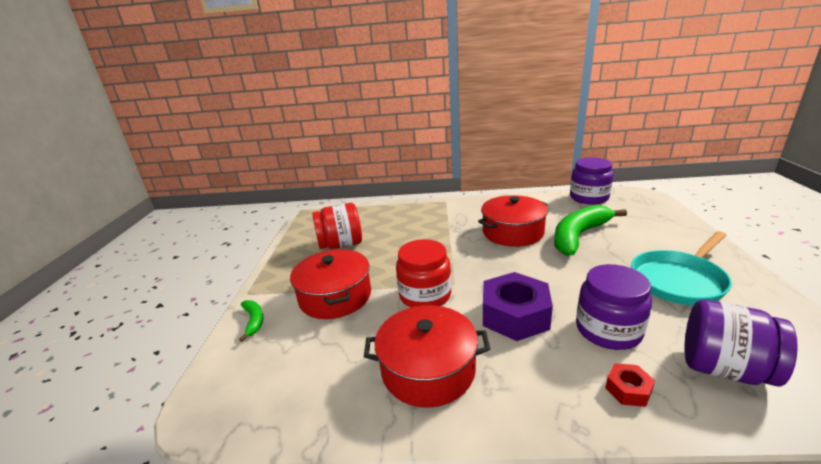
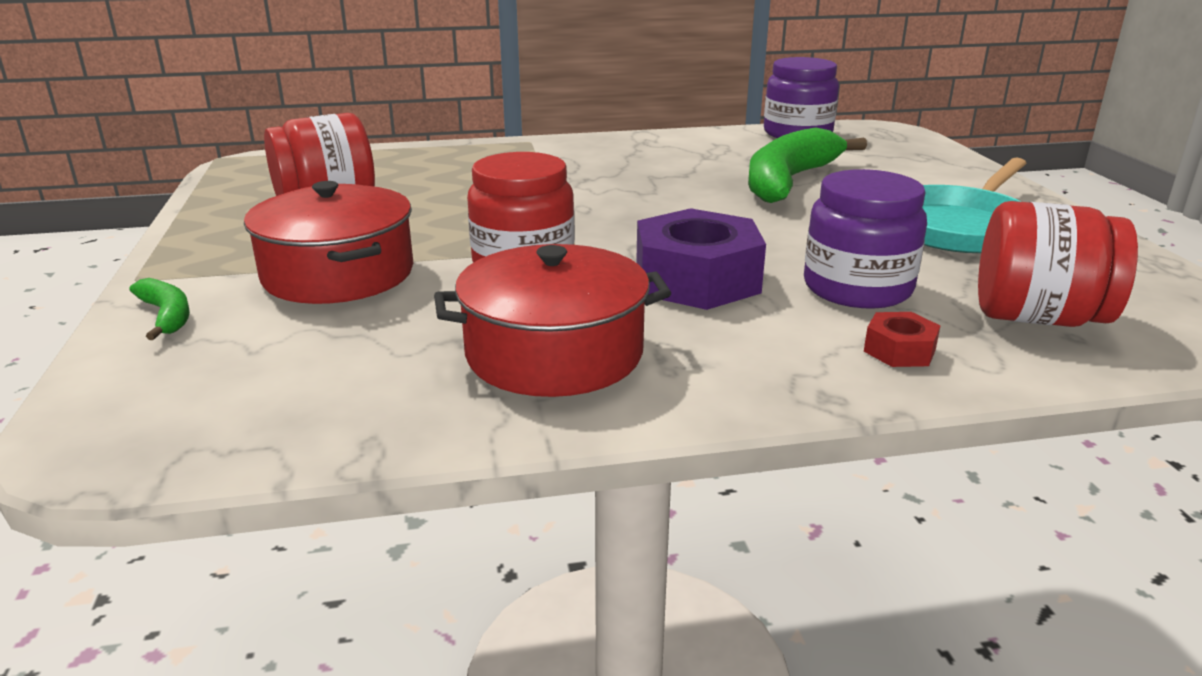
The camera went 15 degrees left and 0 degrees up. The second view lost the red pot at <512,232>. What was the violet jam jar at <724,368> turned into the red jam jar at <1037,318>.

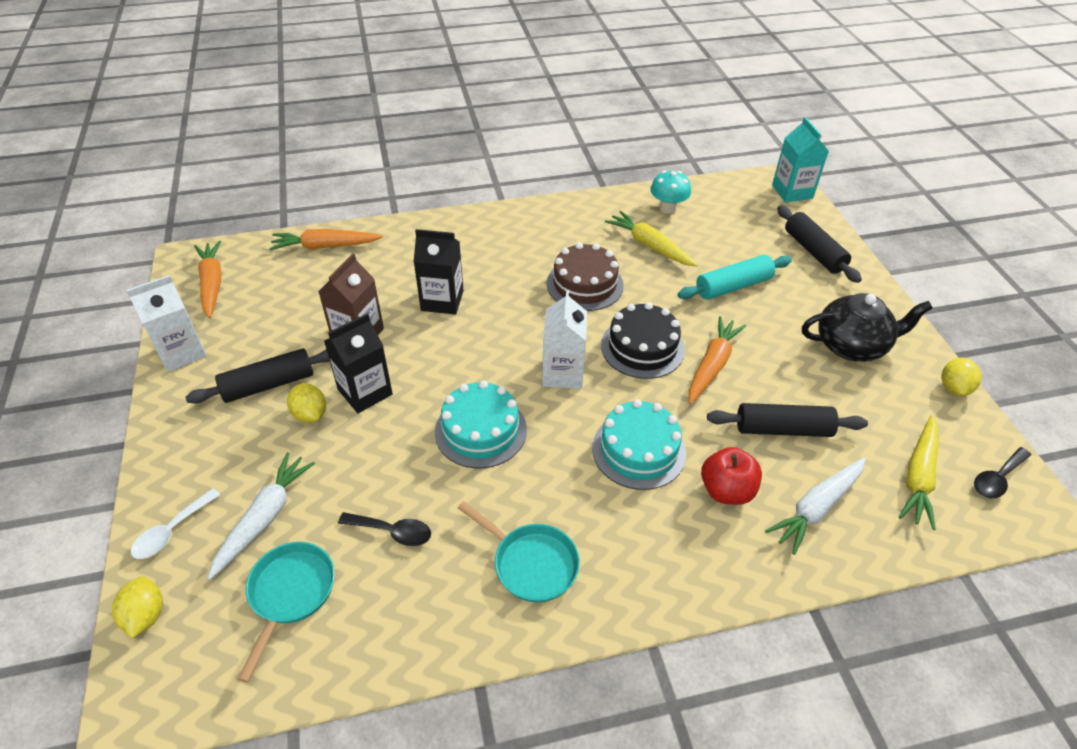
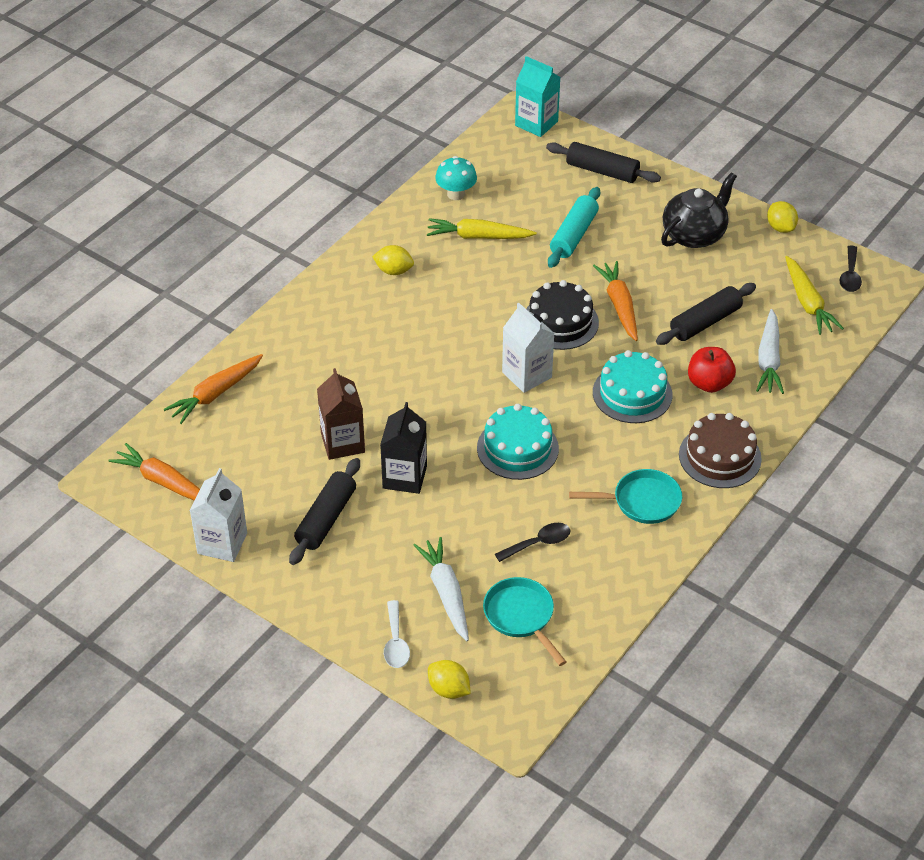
The camera went 40 degrees left and 0 degrees up. The second view lost the black carton at <442,300>. The russet layer cake ended up elsewhere, having gone from <585,284> to <720,456>. The bright yellow toy lemon ended up elsewhere, having gone from <310,414> to <394,271>.

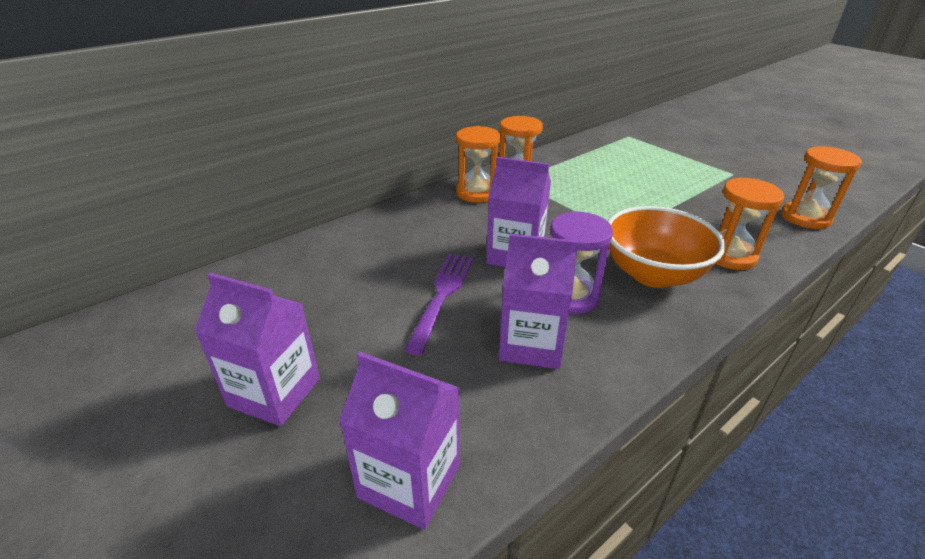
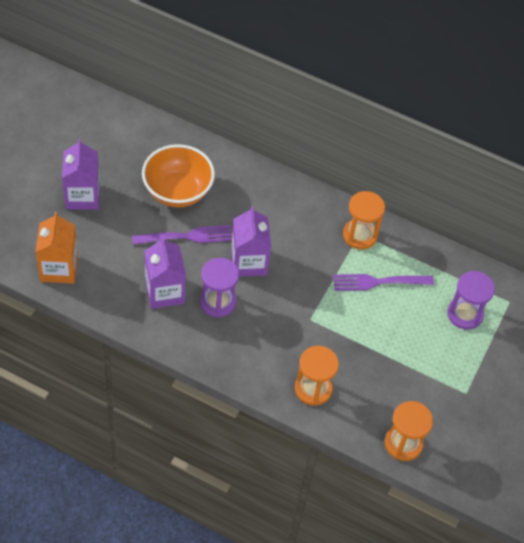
The camera went 60 degrees right and 20 degrees up. The second view lost the orange sandglass at <477,193>. The orange serving bowl ended up elsewhere, having gone from <653,274> to <178,191>. What was the violet carton at <409,481> turned into the orange carton at <59,268>. The second view gained the violet sandglass at <465,314>. The second view gained the violet fork at <379,282>.

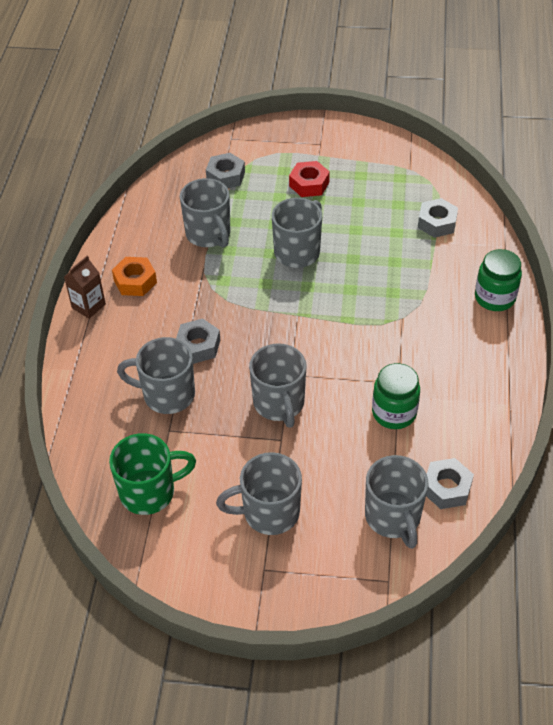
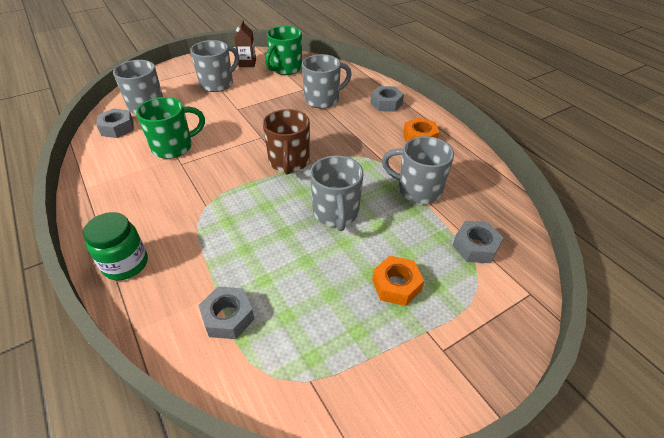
The camera went 140 degrees right and 5 degrees down. What was the red hexagon nut at <309,184> turned into the orange hexagon nut at <396,285>. The russet carton ended up elsewhere, having gone from <88,306> to <247,63>. The ash-grey hexagon nut ended up elsewhere, having gone from <198,346> to <386,103>. The second view lost the ash-grey tea mug at <279,404>. Where the emerald jam jar stood at <394,413>, the emerald tea mug came to stand at <174,147>. The second view gained the russet tea mug at <289,162>.

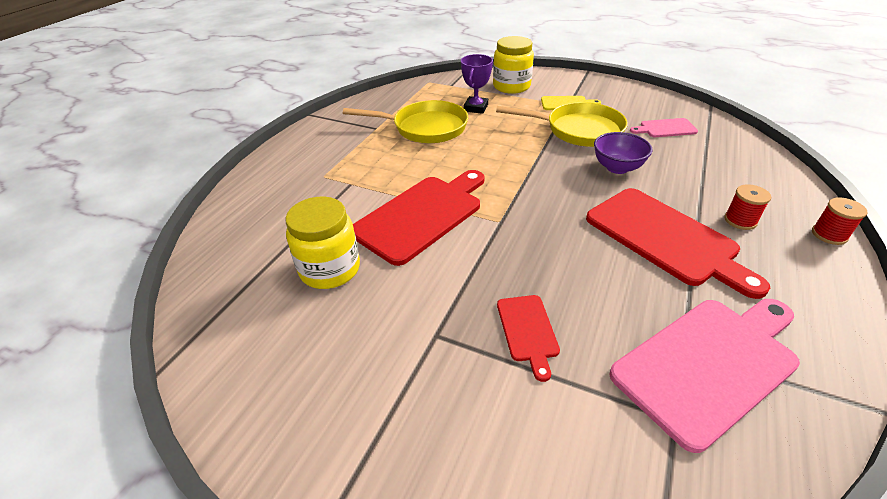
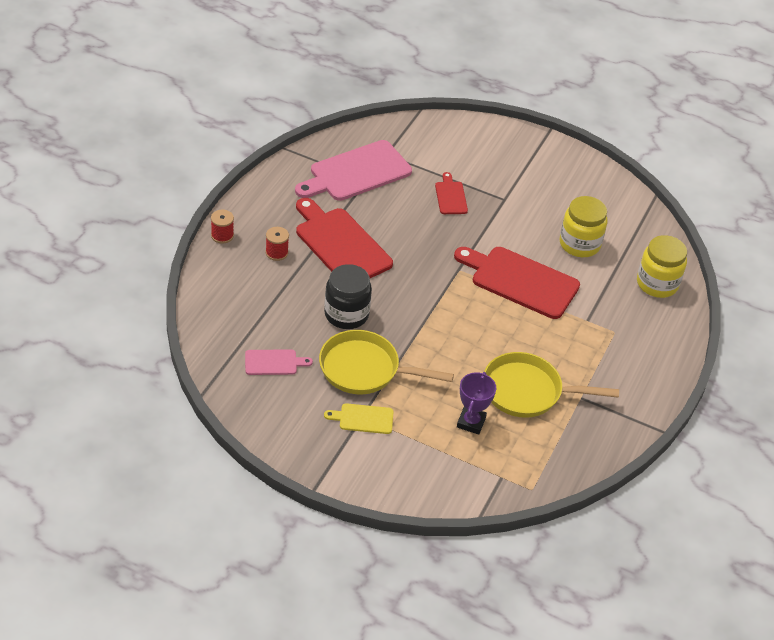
The camera went 175 degrees right and 5 degrees up. The bright yellow jam jar ended up elsewhere, having gone from <511,86> to <657,284>. Where the violet serving bowl stood at <617,167>, the black jam jar came to stand at <346,314>. The red chopping board at <421,215> ended up facing another way, 75 degrees clockwise from before.

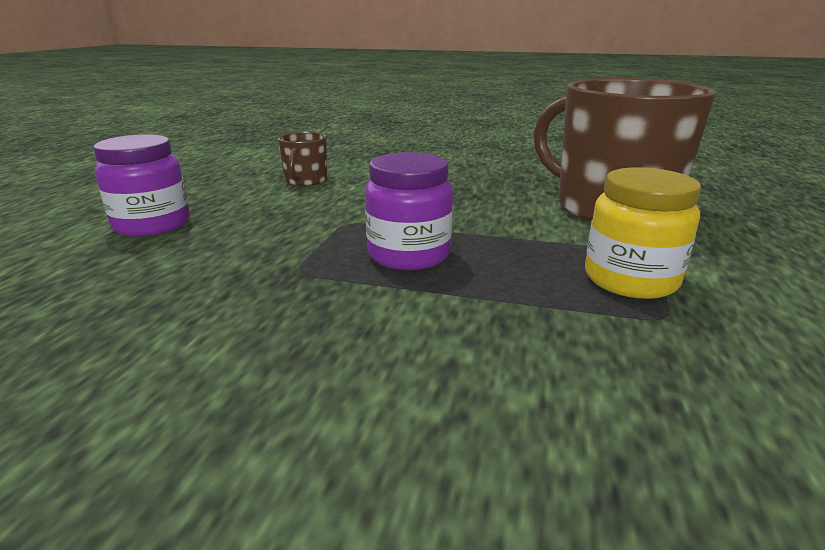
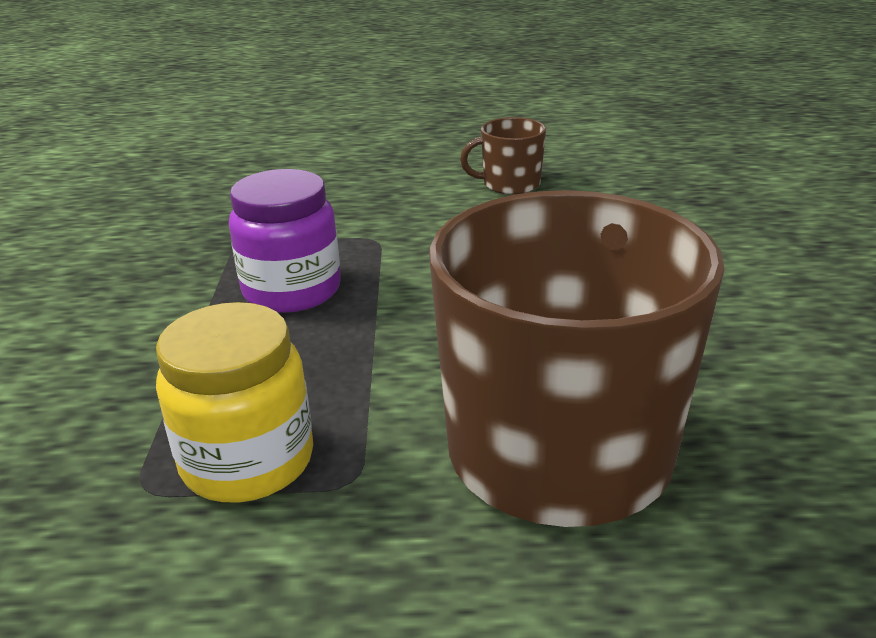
The camera went 75 degrees right and 5 degrees up. The second view lost the violet jam jar at <152,225>.

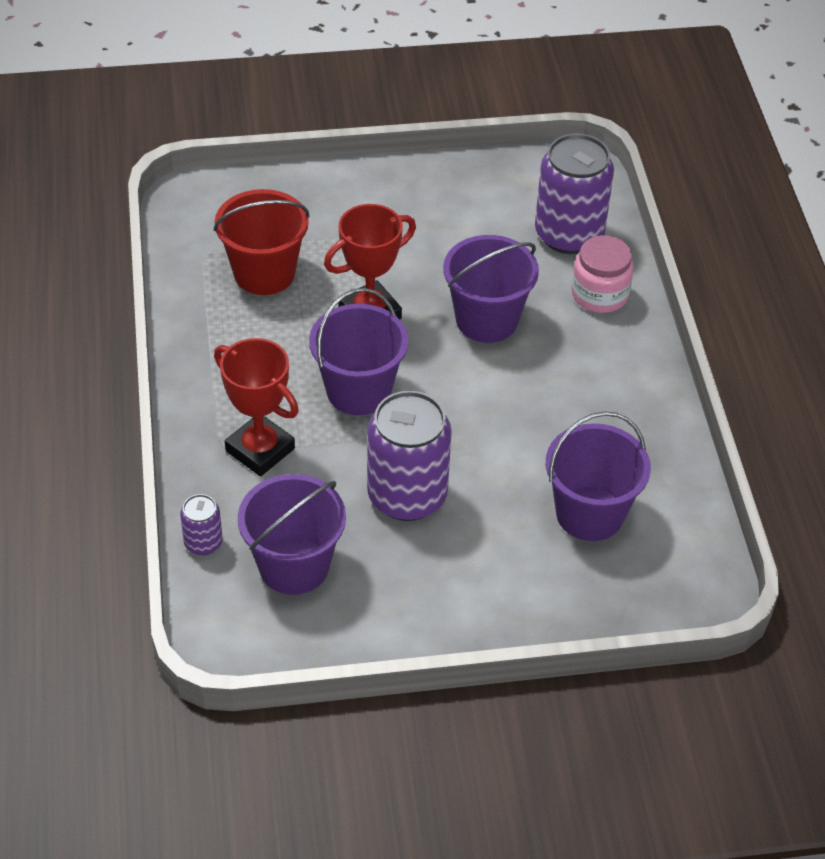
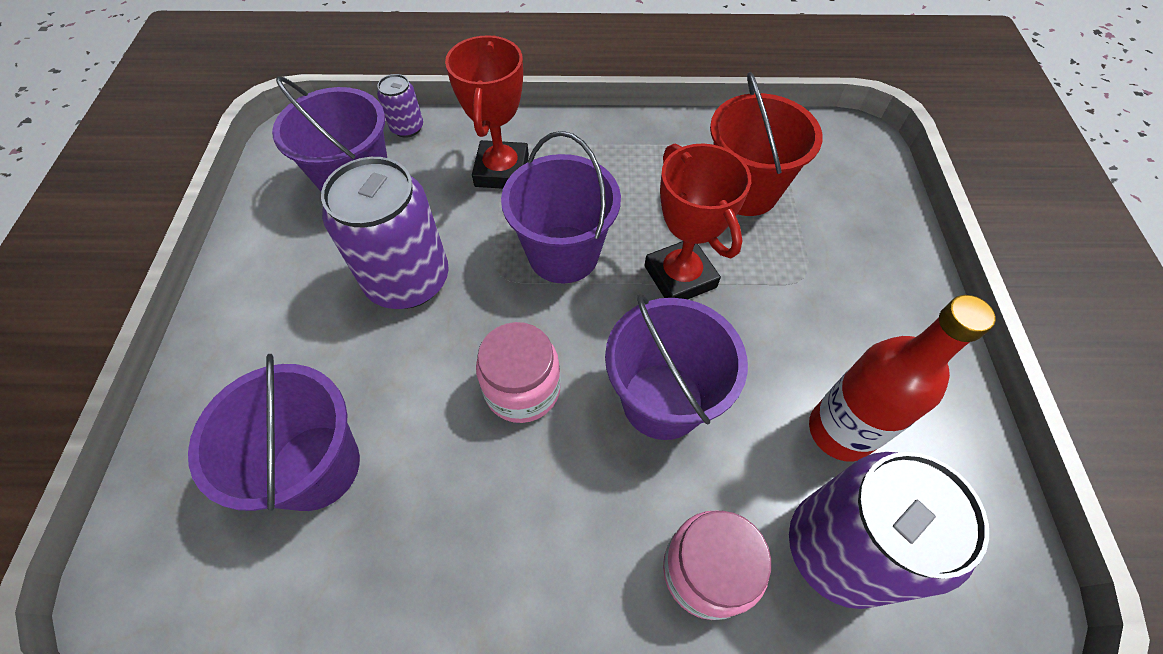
The camera went 100 degrees right and 10 degrees up. The red award cup at <260,450> ended up facing another way, 45 degrees counterclockwise from before. The second view gained the red drink bottle at <840,431>. The second view gained the rosy jam jar at <522,389>.

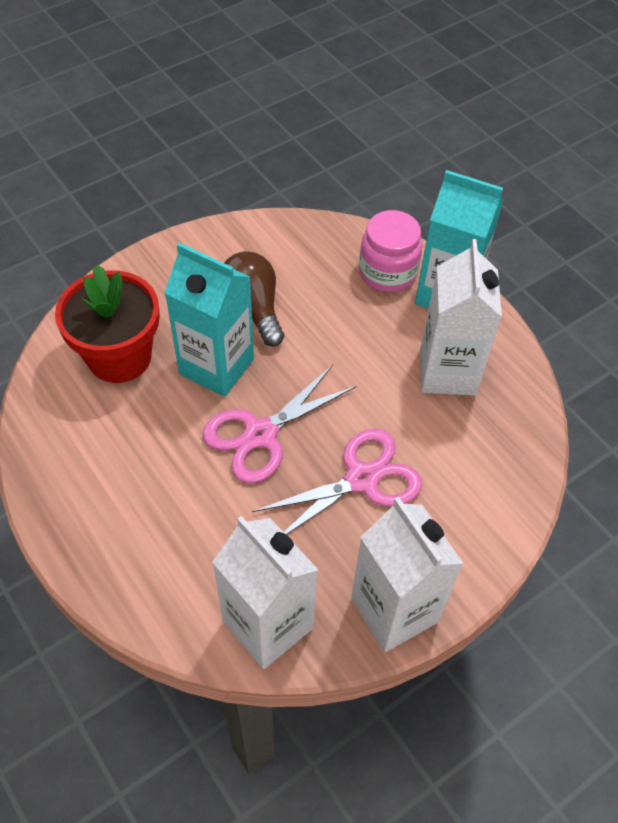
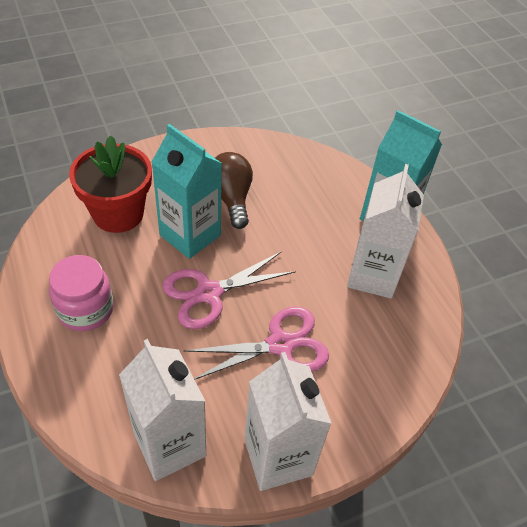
The camera went 10 degrees right and 5 degrees down. The rosy jam jar ended up elsewhere, having gone from <387,272> to <86,309>.

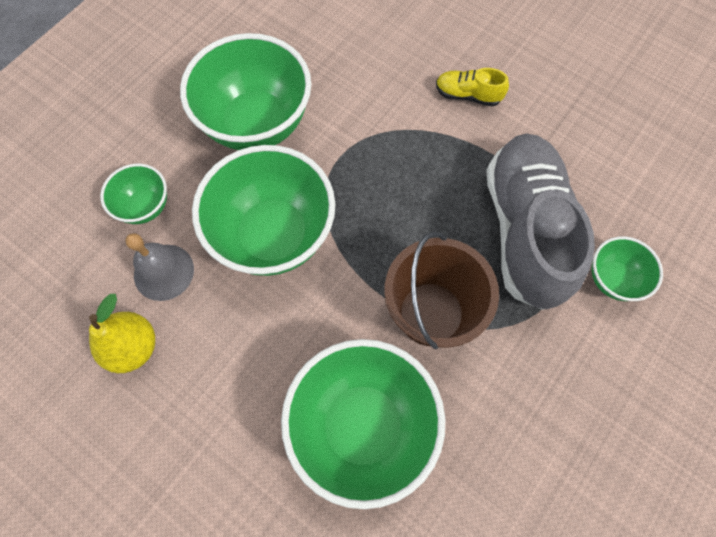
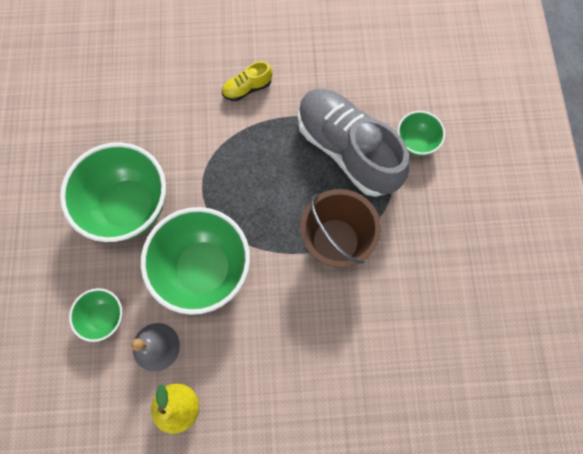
The camera went 40 degrees left and 5 degrees up. The second view lost the emerald serving bowl at <362,426>.

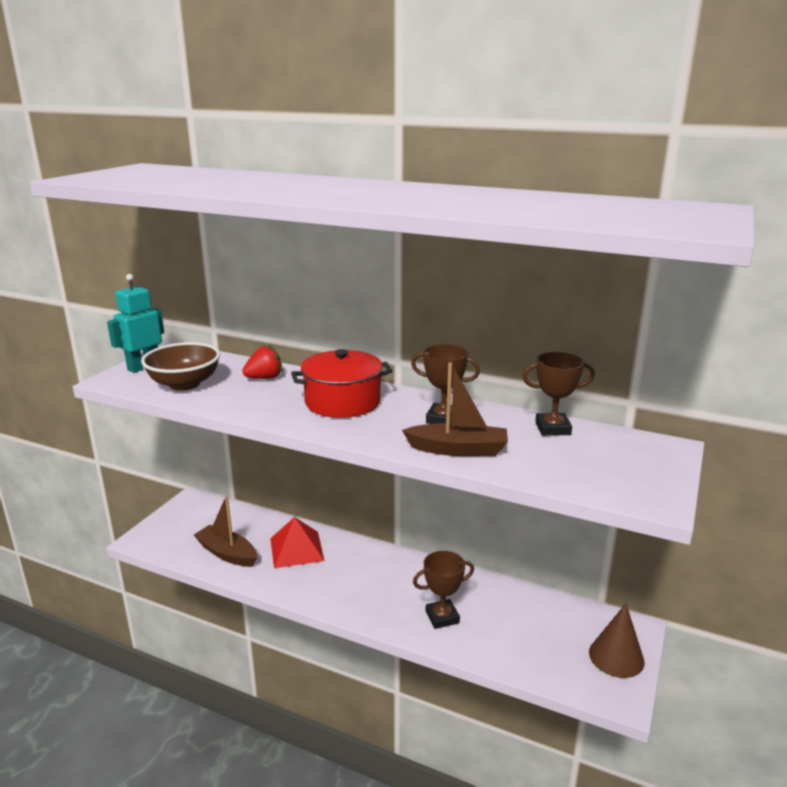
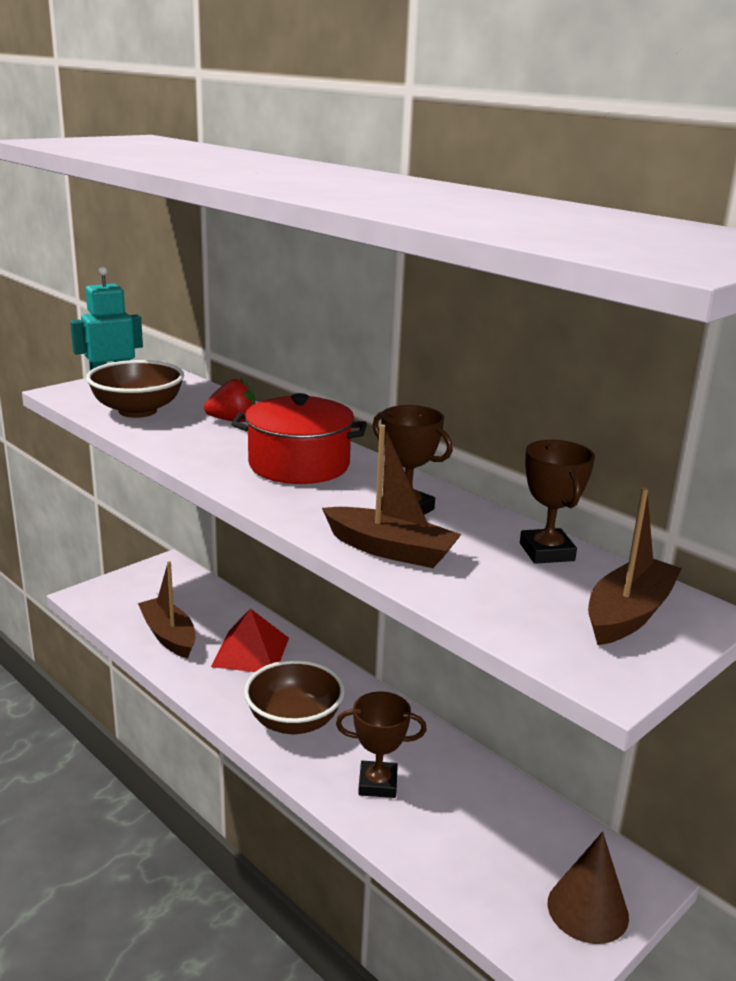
The camera went 20 degrees right and 0 degrees up. The russet award cup at <552,428> ended up facing another way, 60 degrees clockwise from before. The second view gained the russet sailboat at <628,614>. The second view gained the russet serving bowl at <294,721>.

